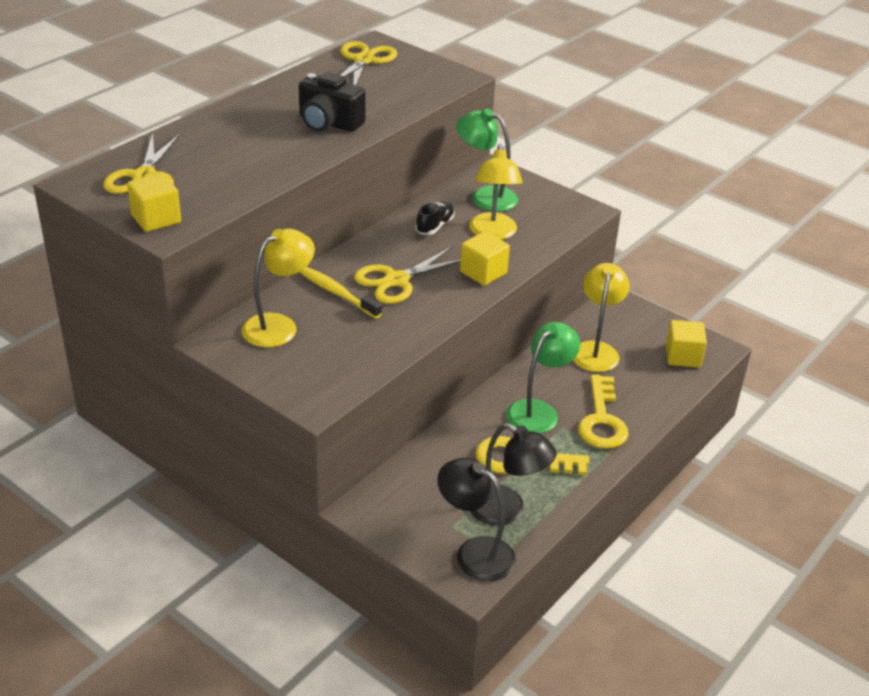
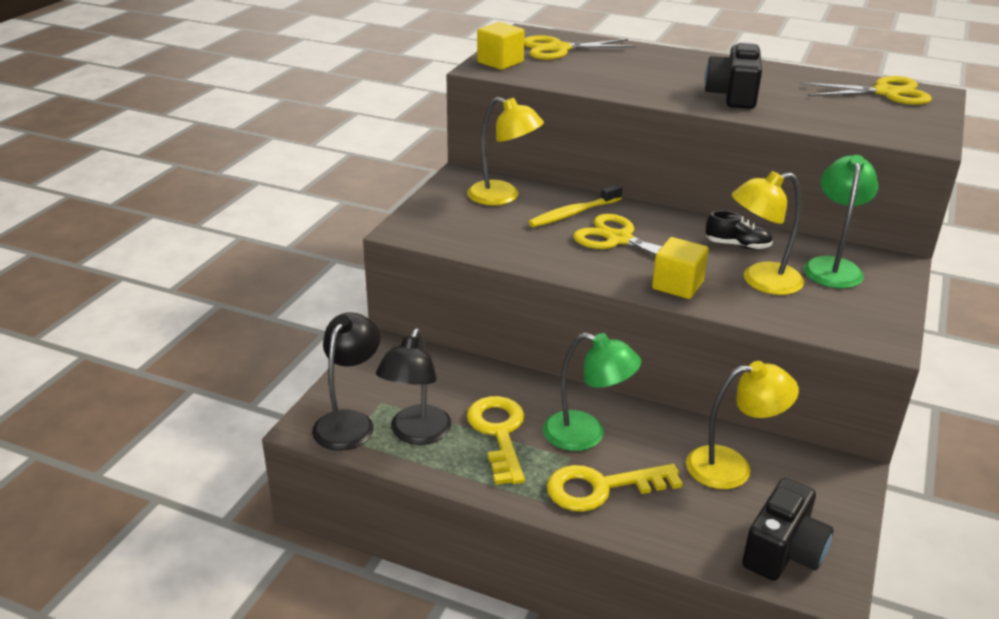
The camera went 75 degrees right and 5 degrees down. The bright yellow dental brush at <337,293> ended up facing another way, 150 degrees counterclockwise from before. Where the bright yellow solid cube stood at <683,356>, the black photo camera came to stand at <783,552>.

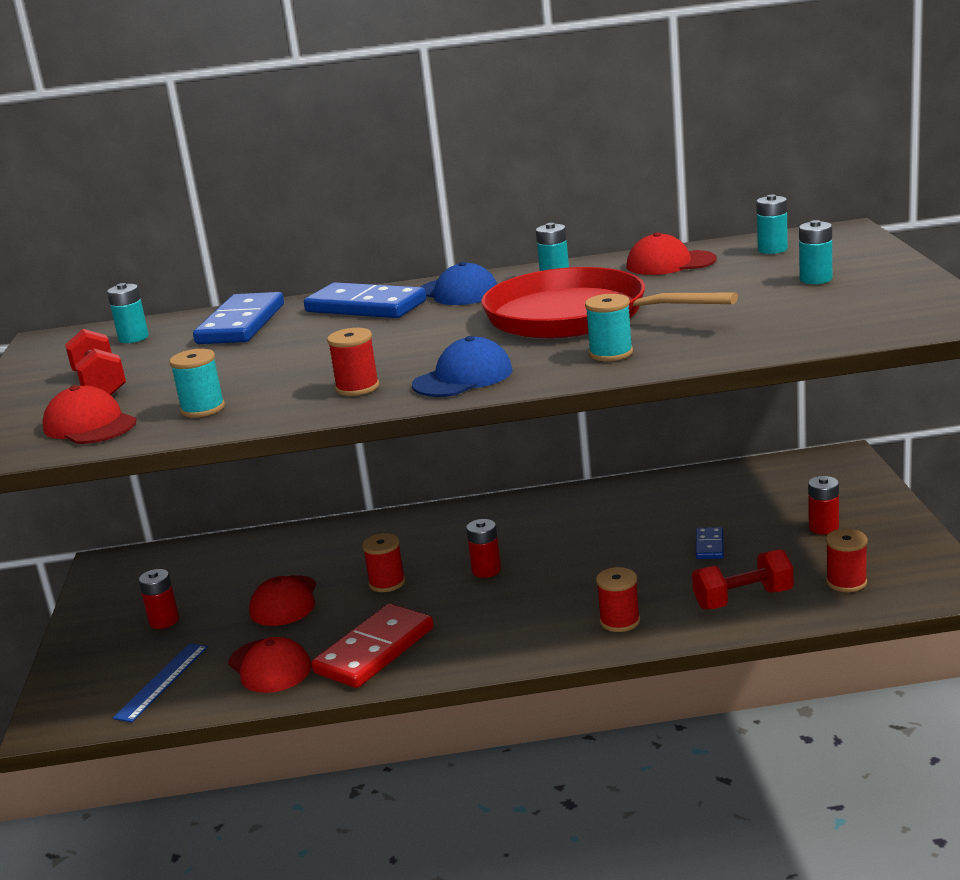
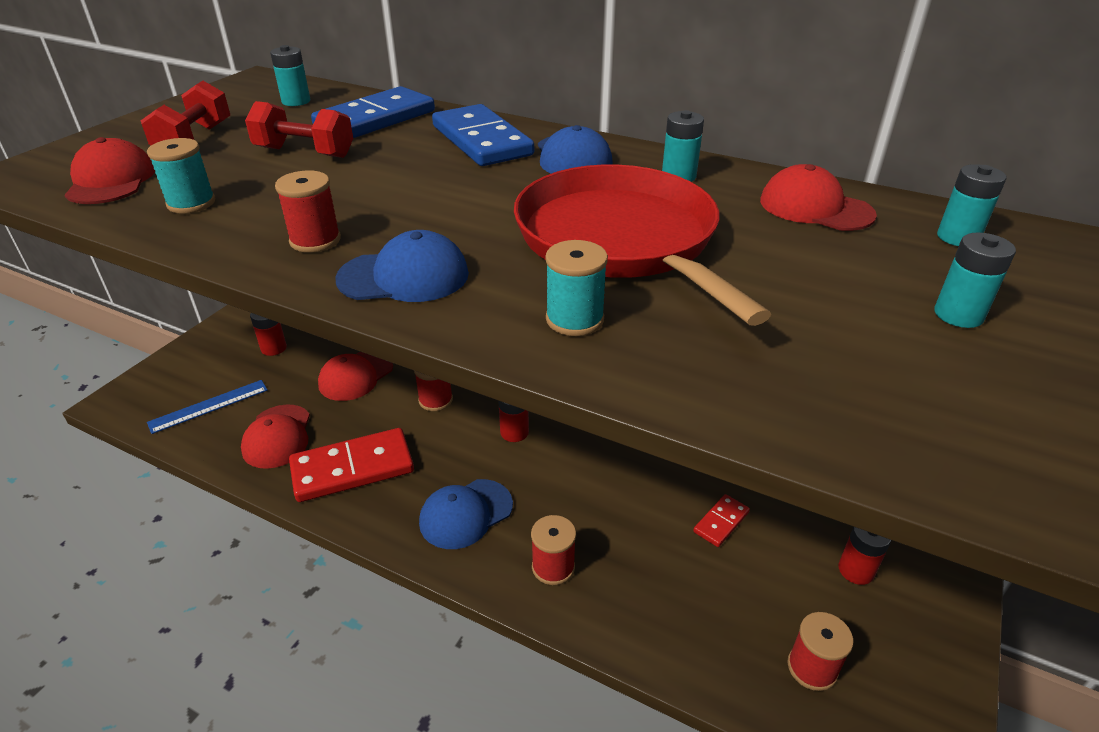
The camera went 30 degrees right and 15 degrees up. What was the royal blue domino piece at <709,546> turned into the red domino piece at <721,522>. The red dumbbell ended up elsewhere, having gone from <743,599> to <304,152>. The second view gained the royal blue baseball cap at <465,514>.

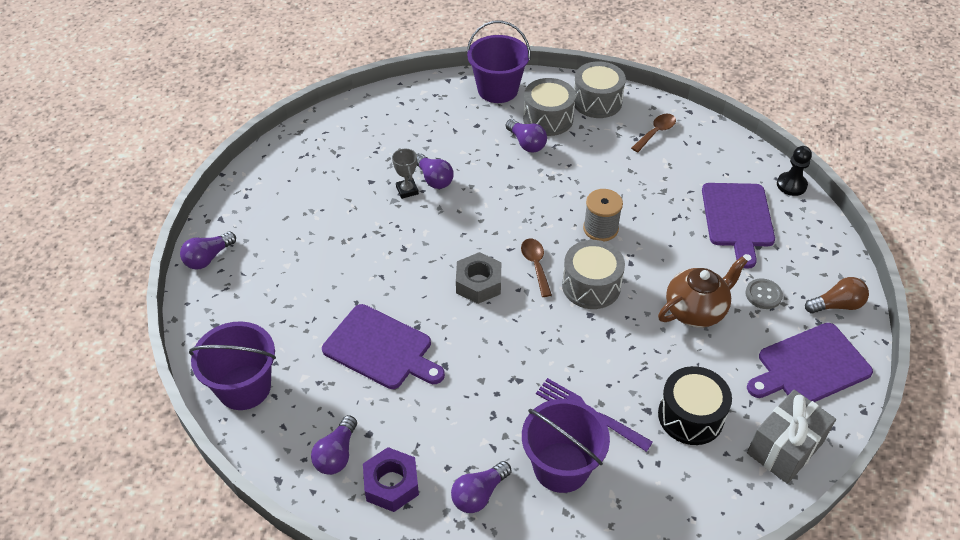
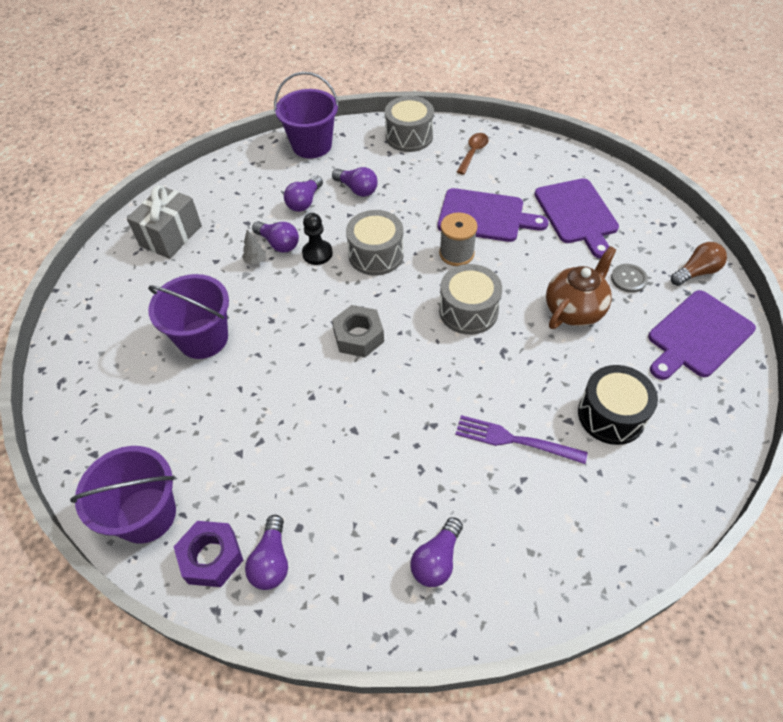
The camera went 15 degrees left and 5 degrees up. The ash-grey snare drum ended up elsewhere, having gone from <548,118> to <376,254>. The black pawn ended up elsewhere, having gone from <791,185> to <317,253>. Where the ash-grey award cup stood at <407,190>, the ash-grey fir tree came to stand at <255,261>. The violet bulb ended up elsewhere, having gone from <208,258> to <304,202>. The second view lost the russet spoon at <535,265>. The violet chopping board ended up elsewhere, having gone from <381,348> to <485,216>. The ash-grey gift ended up elsewhere, having gone from <784,448> to <171,236>. The violet sand bucket ended up elsewhere, having gone from <561,467> to <203,338>. The violet hexagon nut ended up elsewhere, having gone from <391,484> to <211,557>.

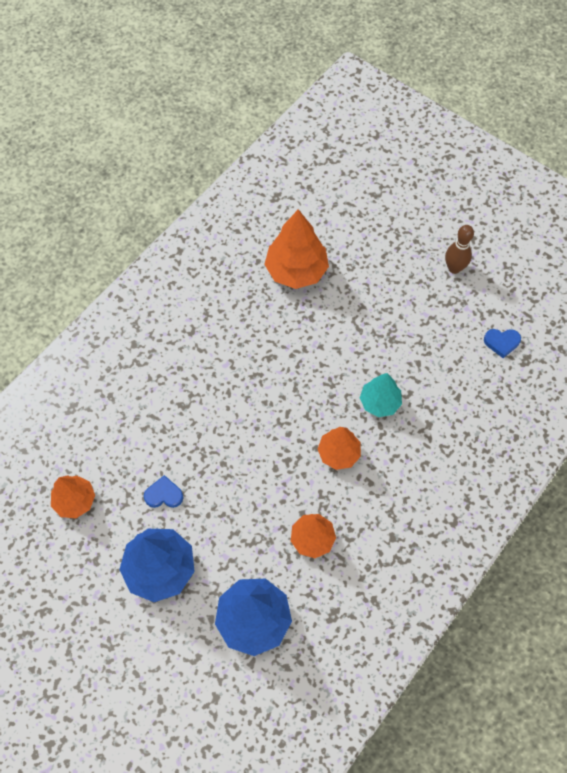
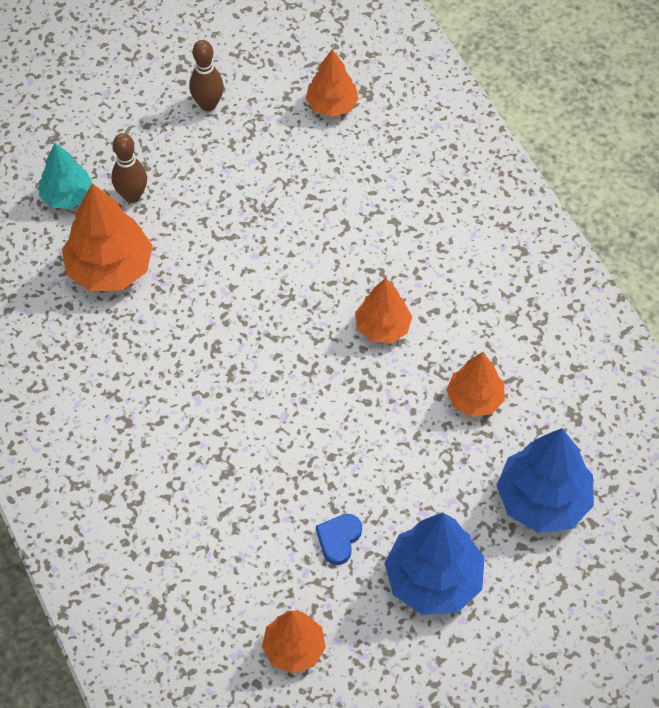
The camera went 65 degrees left and 5 degrees down. Where the royal blue heart stood at <501,342>, the orange fir tree came to stand at <332,105>. The aqua fir tree ended up elsewhere, having gone from <380,402> to <67,196>. The second view gained the russet tenpin at <132,196>.

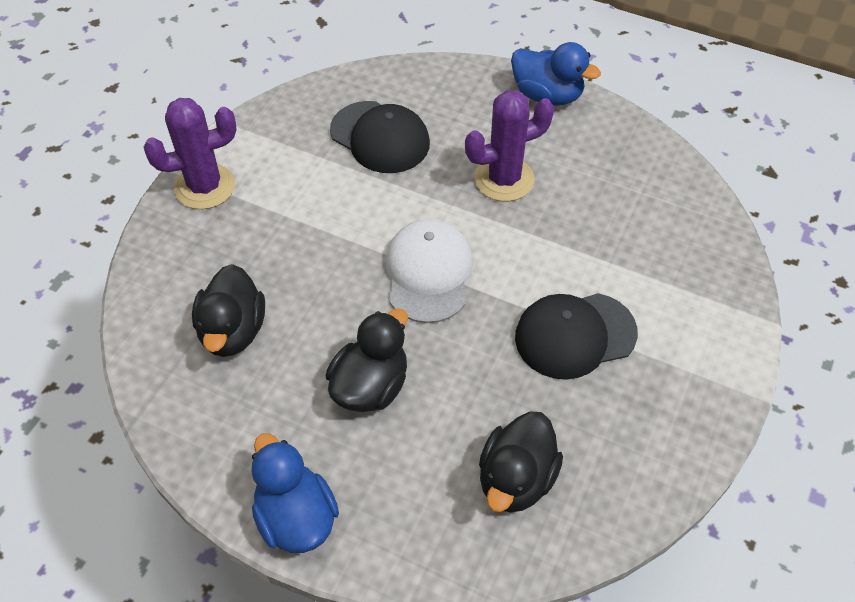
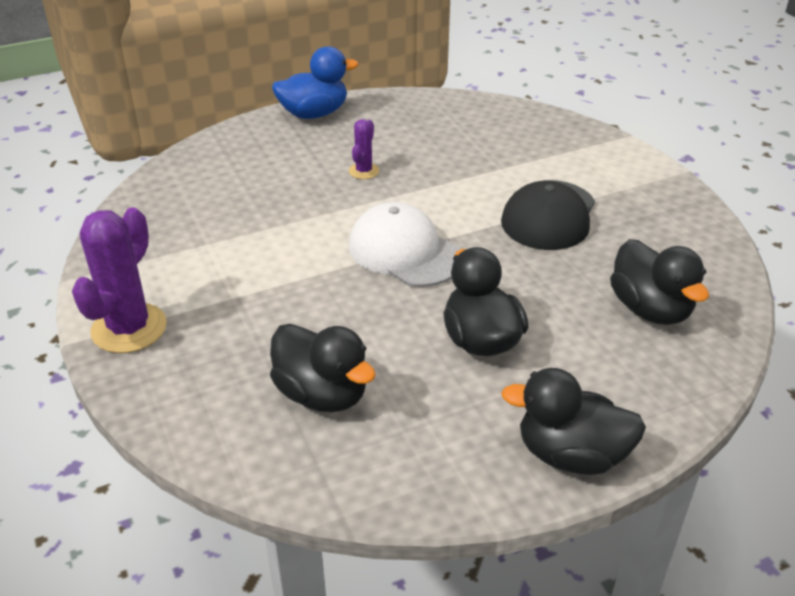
The camera went 50 degrees left and 15 degrees down. The size of the violet saguaro cactus at <504,179> changed by a factor of 0.51. The second view lost the black baseball cap at <380,137>. What was the royal blue rubber duck at <296,517> turned into the black rubber duck at <571,455>.

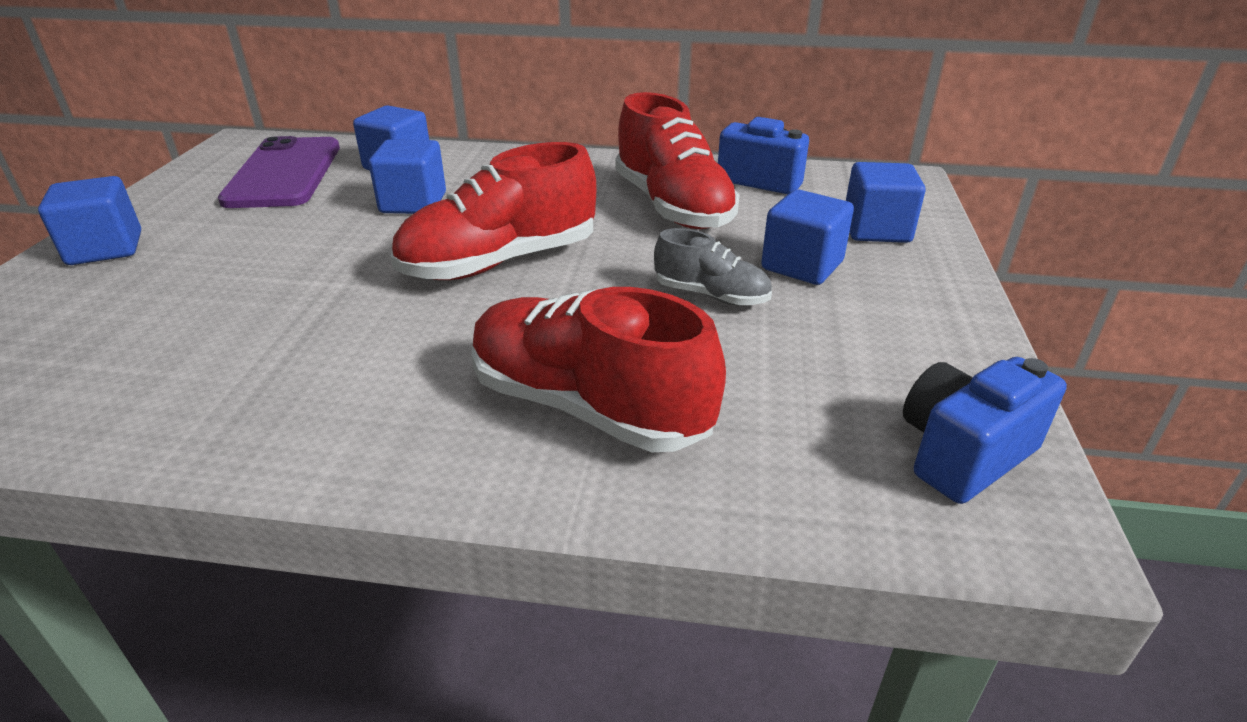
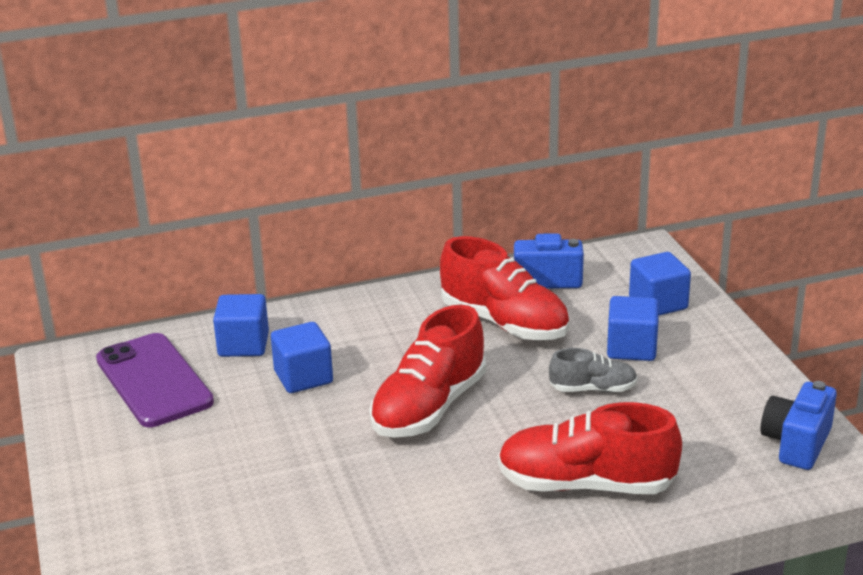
The camera went 25 degrees left and 5 degrees down. The second view lost the royal blue solid cube at <105,248>.

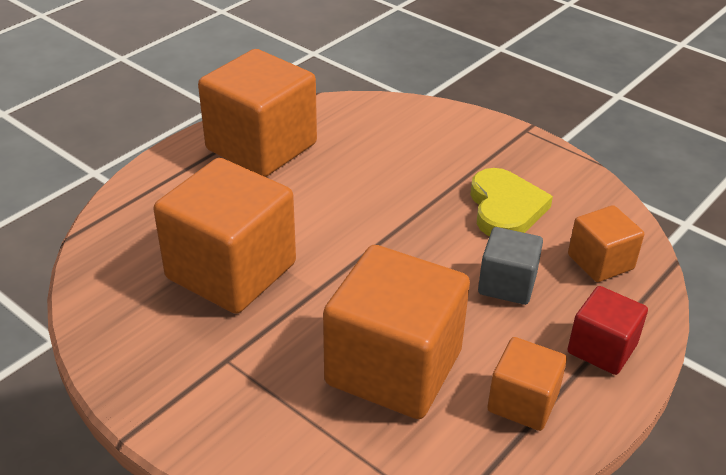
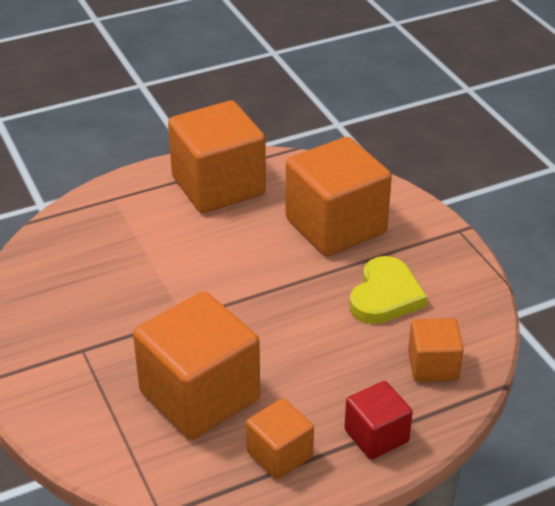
The camera went 25 degrees right and 0 degrees up. The orange solid cube ended up elsewhere, having gone from <231,271> to <335,226>. The second view lost the ash-grey solid cube at <507,284>.

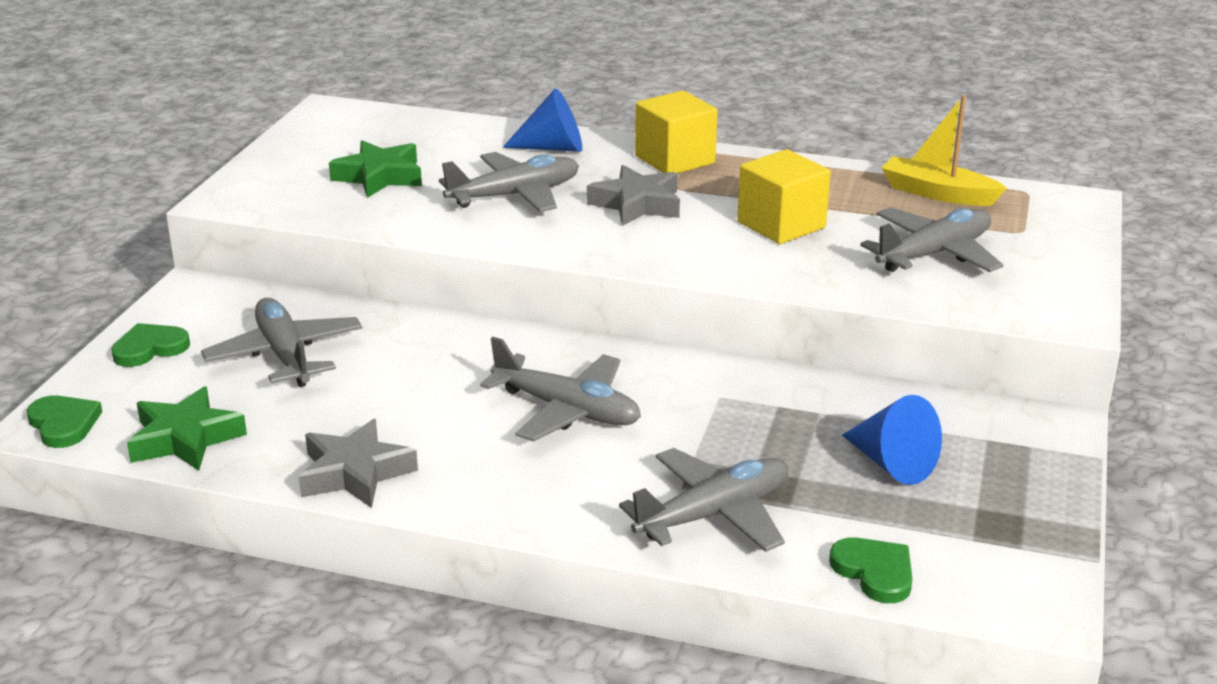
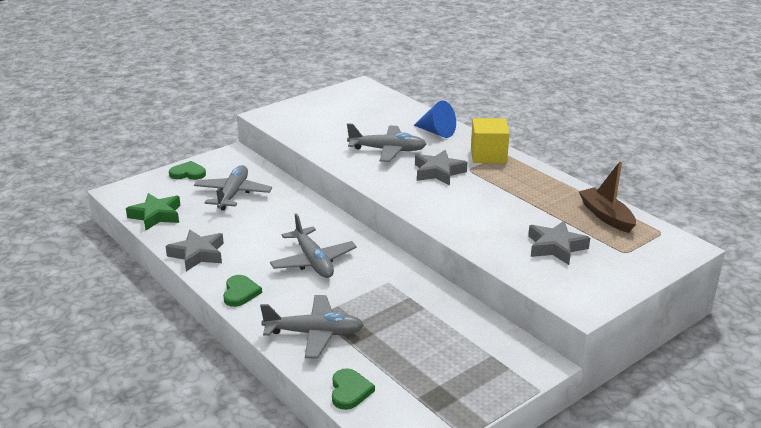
The camera went 35 degrees right and 0 degrees up. What was the bright yellow sailboat at <937,193> turned into the russet sailboat at <606,216>. The second view lost the emerald star at <379,176>. The second view lost the bright yellow solid cube at <781,225>. Where the ash-grey aeroplane stood at <934,254>, the ash-grey star came to stand at <555,247>. The emerald heart ended up elsewhere, having gone from <63,424> to <240,293>. The second view lost the royal blue solid cone at <891,463>.

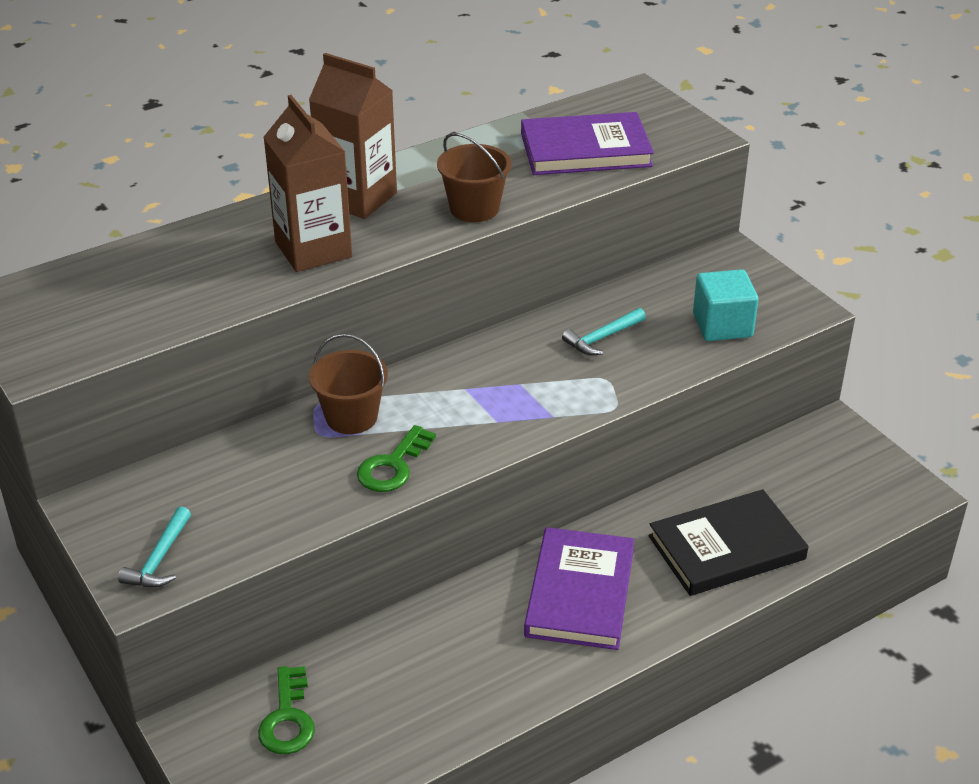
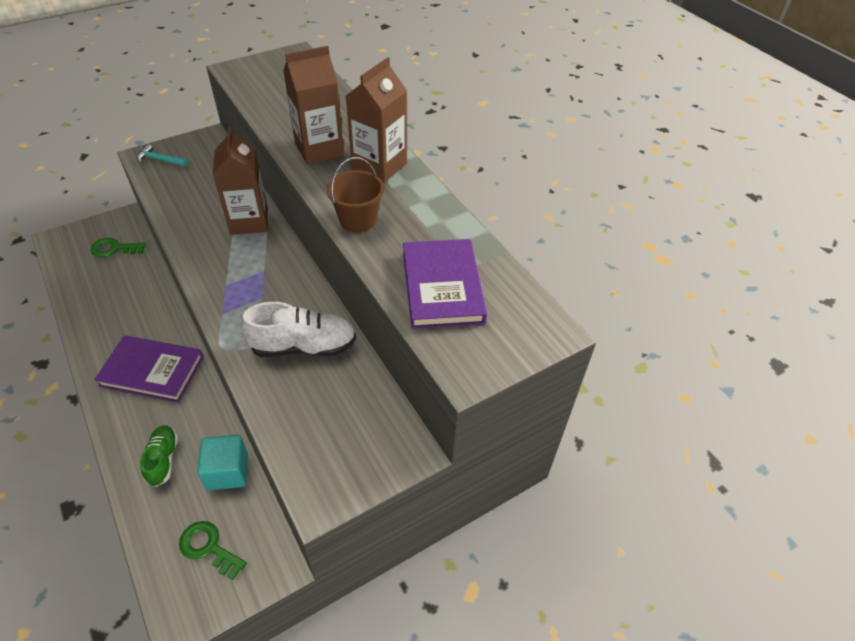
The camera went 90 degrees right and 10 degrees up. The aqua solid cube ended up elsewhere, having gone from <722,325> to <227,471>. Where the aqua hammer stood at <602,338>, the snow-white sneaker came to stand at <303,346>. Where the russet sand bucket stood at <351,417>, the russet carton came to stand at <249,221>. The emerald latchkey ended up elsewhere, having gone from <393,466> to <208,547>. Where the black book stood at <726,547>, the emerald sneaker came to stand at <163,459>.

